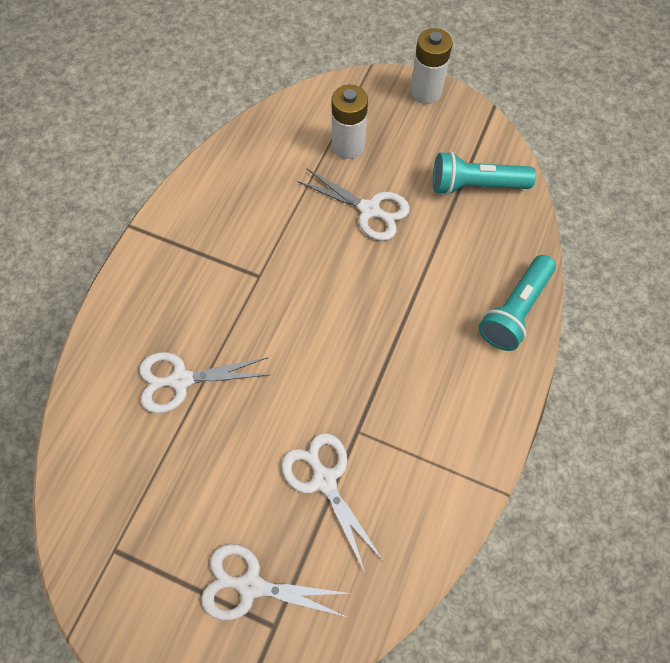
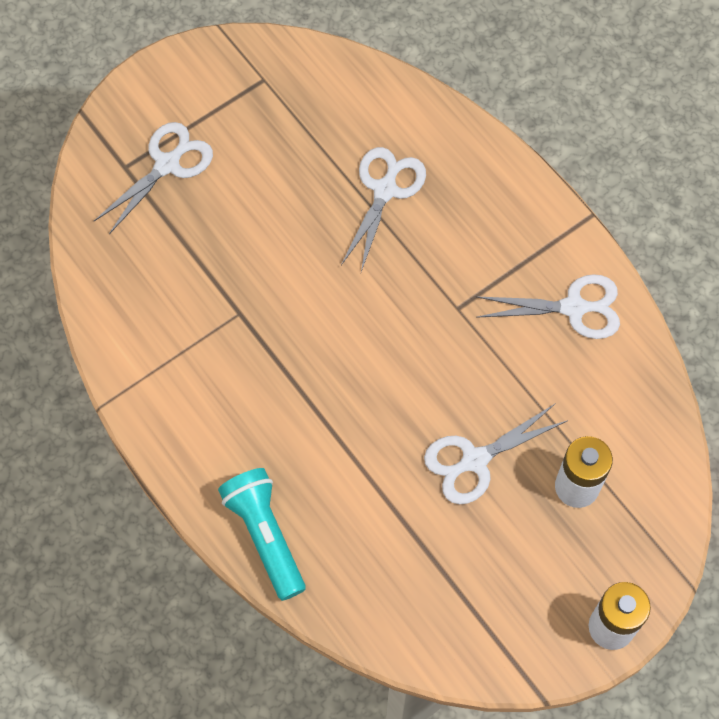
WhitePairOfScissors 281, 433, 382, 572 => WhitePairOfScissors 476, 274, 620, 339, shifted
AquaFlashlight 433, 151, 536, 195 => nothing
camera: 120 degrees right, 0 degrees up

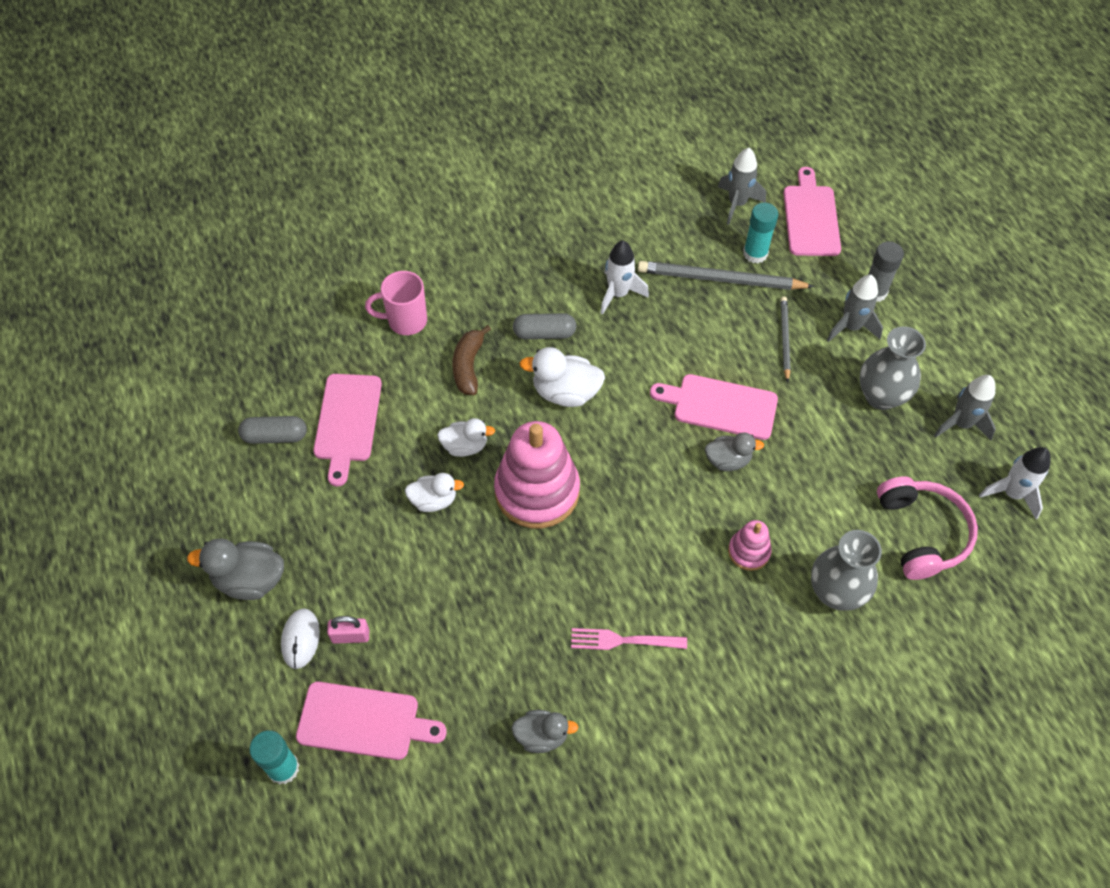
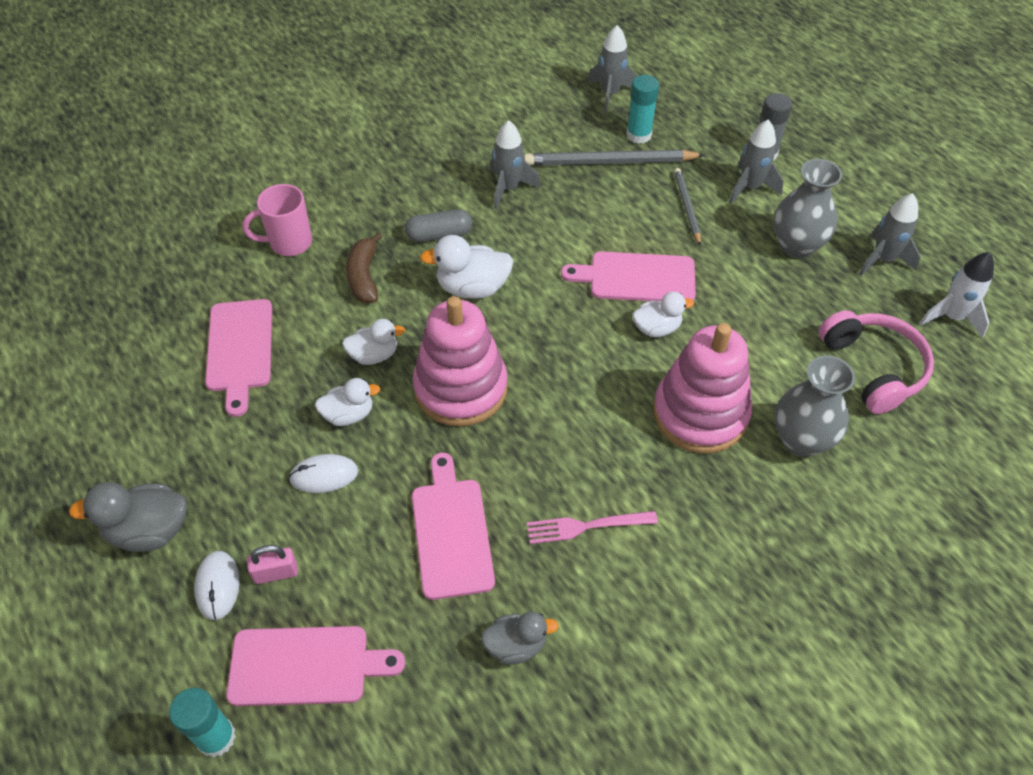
AshGreyPillShape 238, 416, 307, 444 => nothing
WhiteRocket 600, 240, 649, 315 => AshGreyRocket 490, 120, 541, 210
AshGreyRubberDuck 705, 433, 764, 471 => WhiteRubberDuck 632, 292, 694, 337
RosePinkStackingRings 728, 520, 772, 571 => RosePinkStackingRings 653, 323, 752, 453, x2.08
RosePinkCuttingBoard 783, 167, 841, 256 => RosePinkCuttingBoard 412, 453, 495, 600, shifted
nothing => WhiteMouse 289, 454, 358, 493
camera: 10 degrees left, 5 degrees down

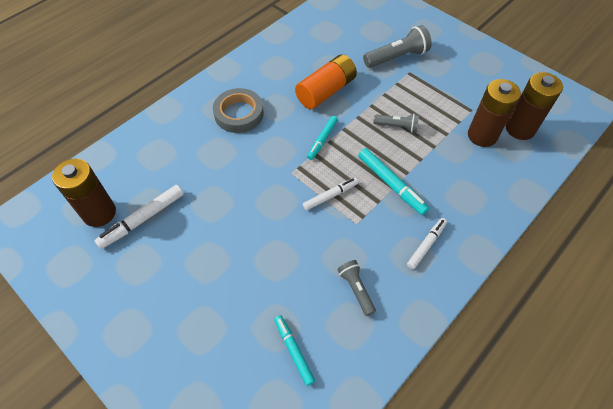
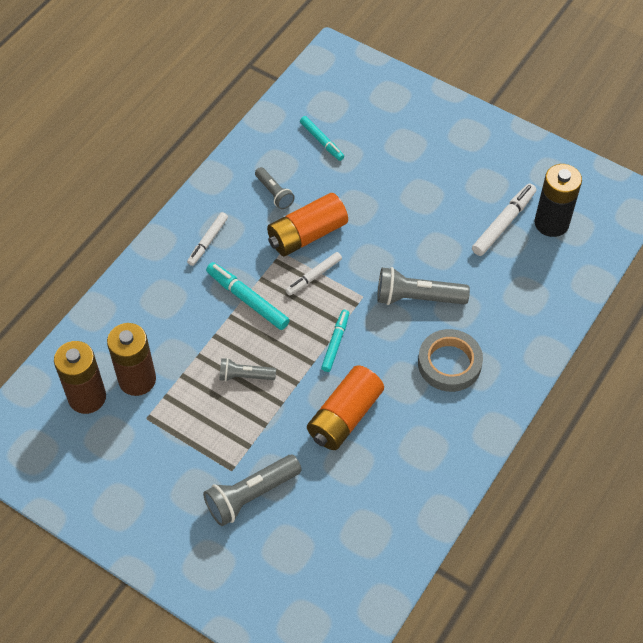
BrownPowerCell 52, 158, 116, 227 => EbonyPowerCell 534, 164, 582, 237
nothing => OrangePowerCell 267, 193, 348, 256
nothing => AshGreyFlashlight 377, 267, 470, 305
camera: 170 degrees right, 0 degrees up

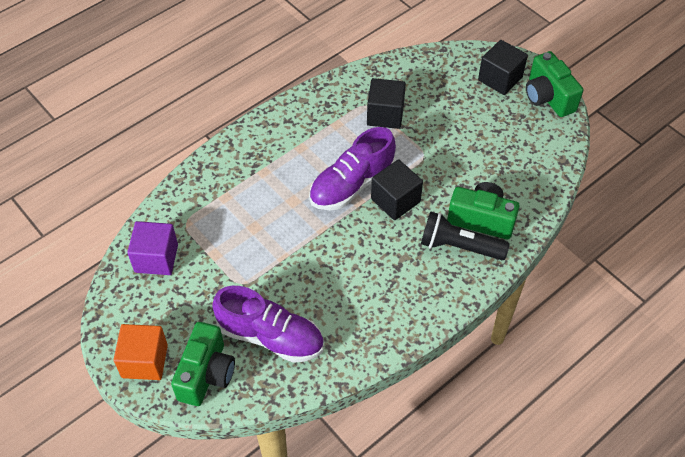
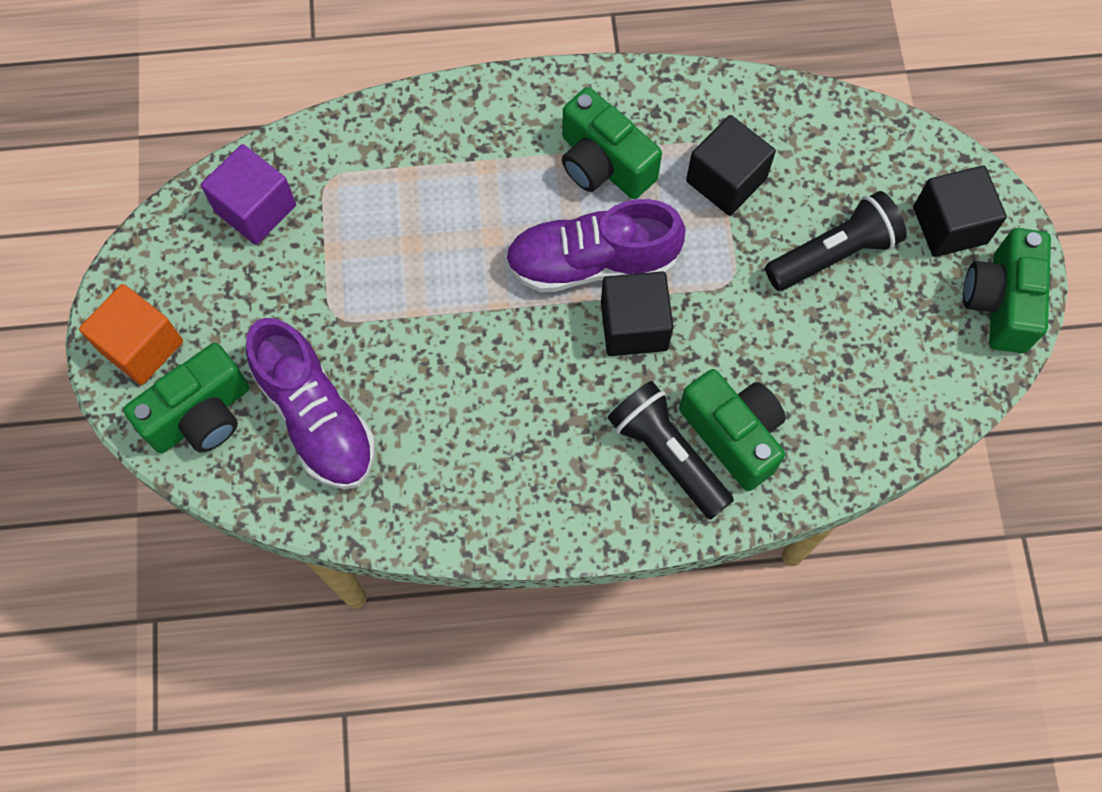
nothing => GreenCompactCamera 562, 87, 662, 199
nothing => EbonyFlashlight 765, 191, 907, 291
camera: 35 degrees right, 15 degrees up

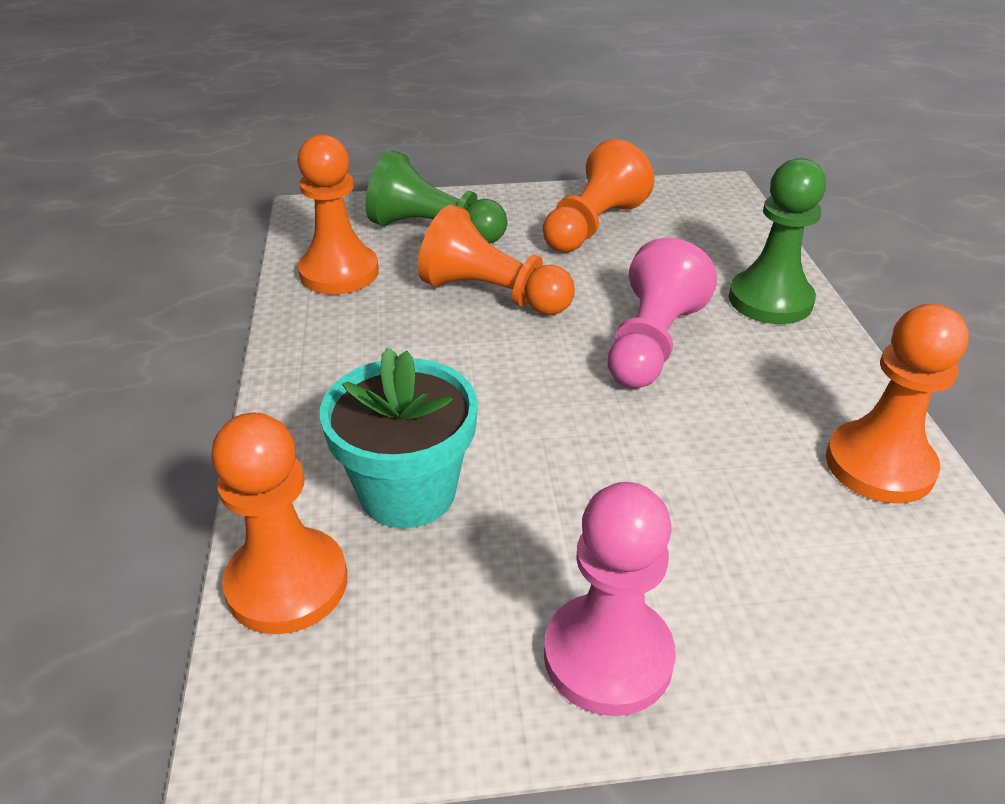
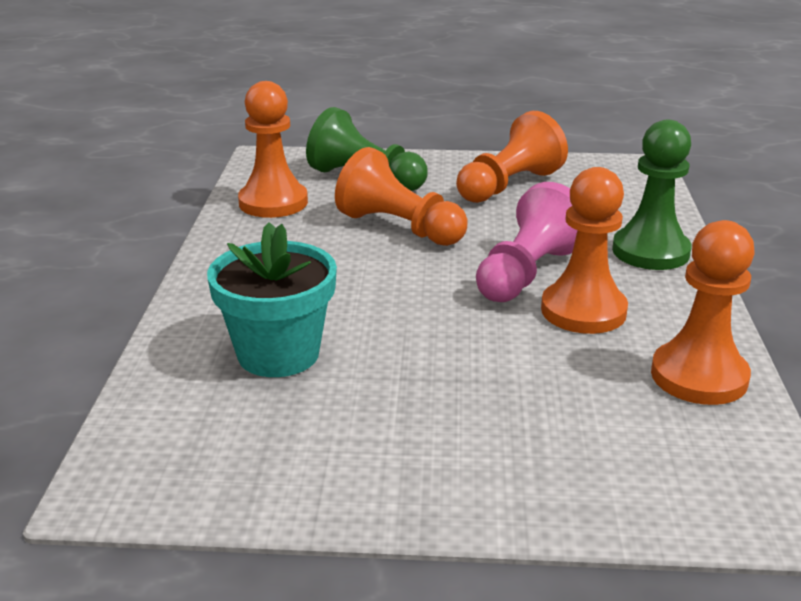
OrangeGamePawn 211, 413, 347, 634 => OrangeGamePawn 541, 167, 628, 334, shifted
RosePinkGamePawn 544, 482, 676, 716 => nothing
camera: 10 degrees right, 10 degrees down

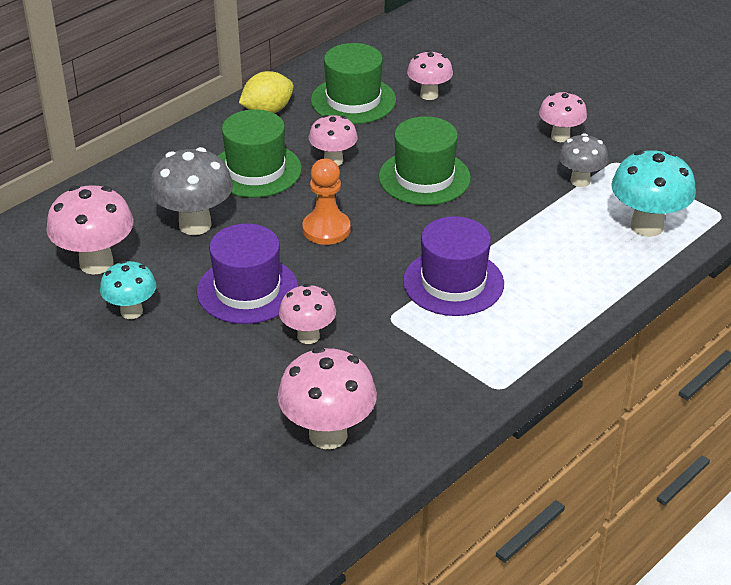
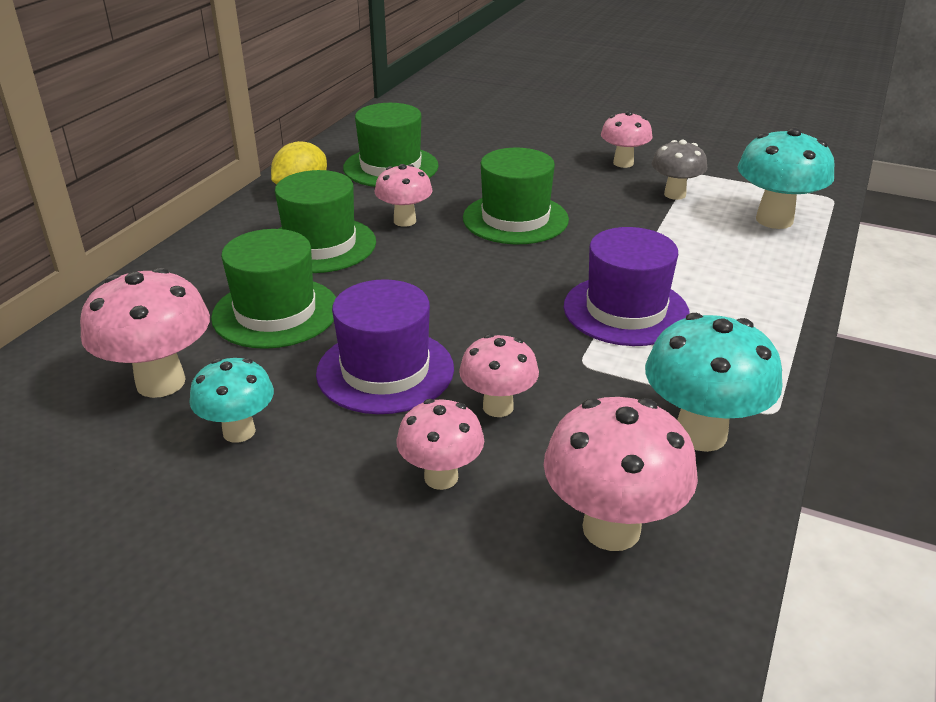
AshGreyToadstool 149, 147, 233, 235 => GreenHat 211, 229, 336, 349
OrangeGamePawn 302, 159, 350, 245 => nothing
RosePinkToadstool 407, 50, 453, 100 => RosePinkToadstool 396, 399, 484, 490, shifted
nothing => AquaToadstool 645, 313, 783, 452
camera: 20 degrees left, 5 degrees down

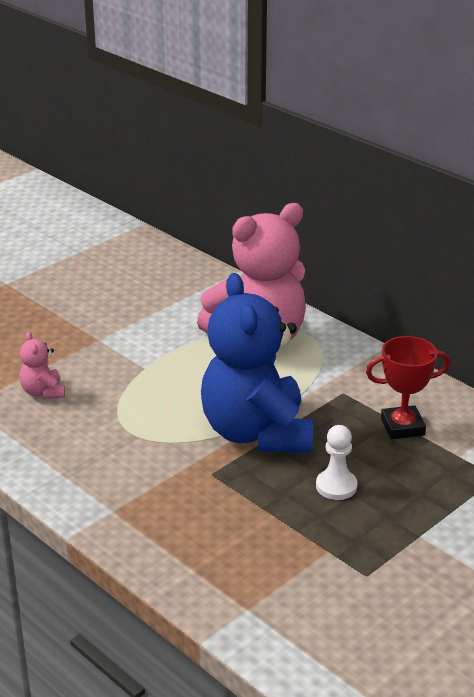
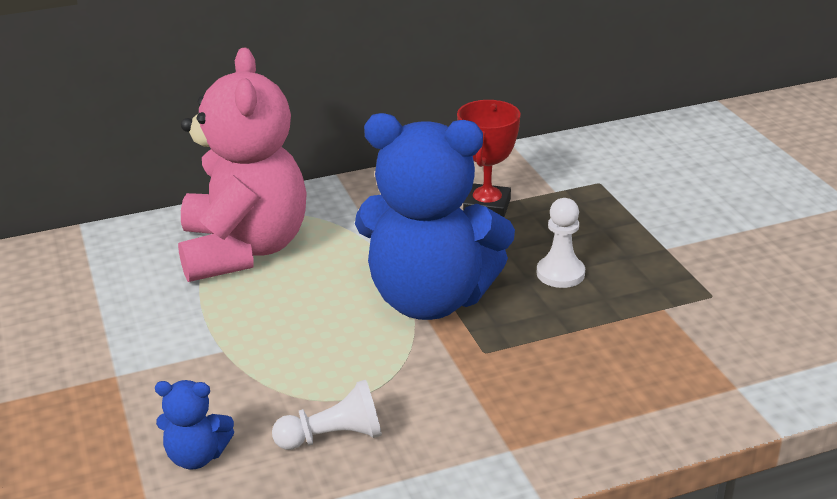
RosePinkTeddyBear 19, 331, 65, 399 => BlueTeddyBear 155, 380, 234, 470
nothing => WhiteGamePawn 272, 380, 382, 450
camera: 65 degrees left, 0 degrees up

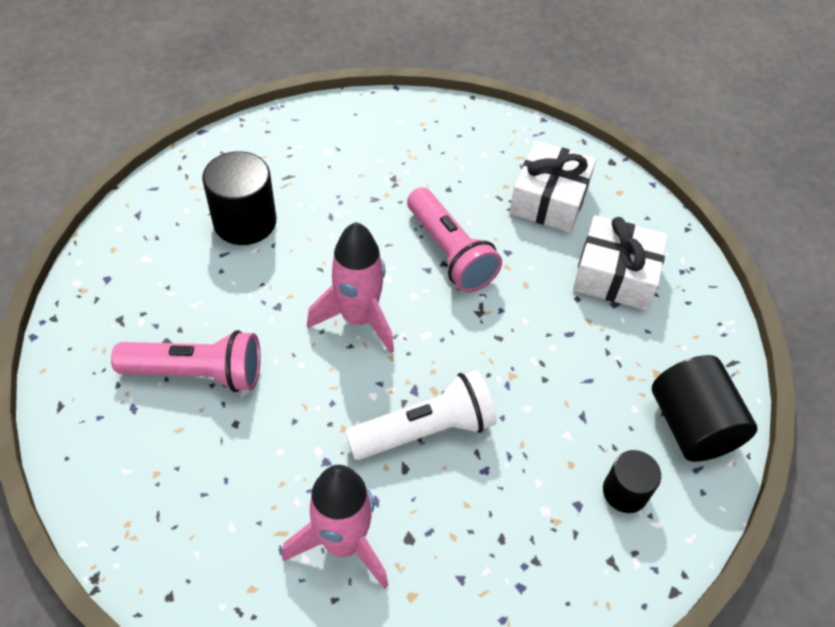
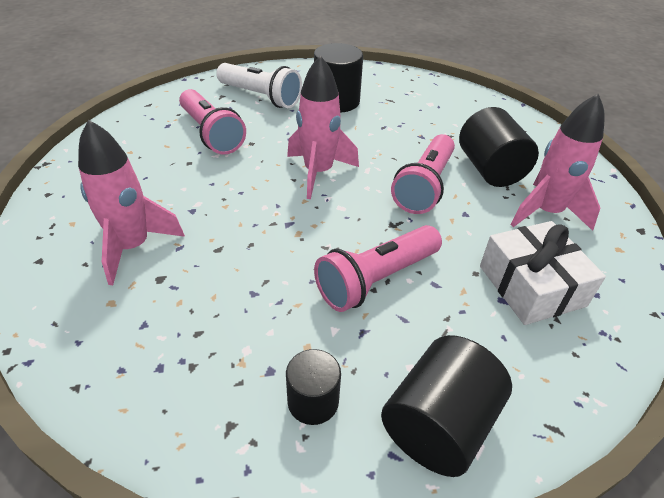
WhiteFlashlight 345, 370, 497, 460 => WhiteFlashlight 216, 63, 302, 108, shifted
WhitePresent 509, 141, 596, 233 => RosePinkRocket 511, 94, 605, 231
nothing => RosePinkFlashlight 314, 225, 442, 312
nothing => EbonyCylinderShape 459, 107, 539, 187
camera: 55 degrees right, 10 degrees down

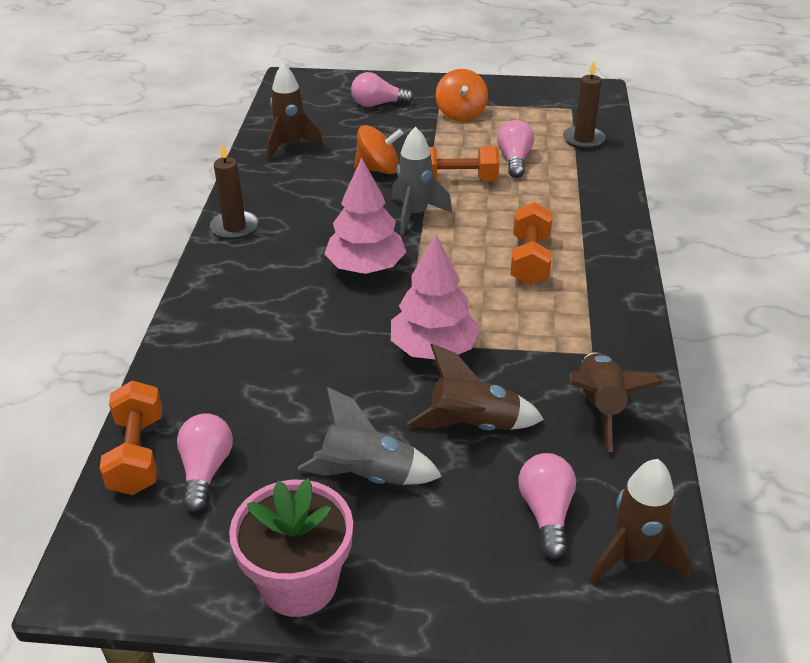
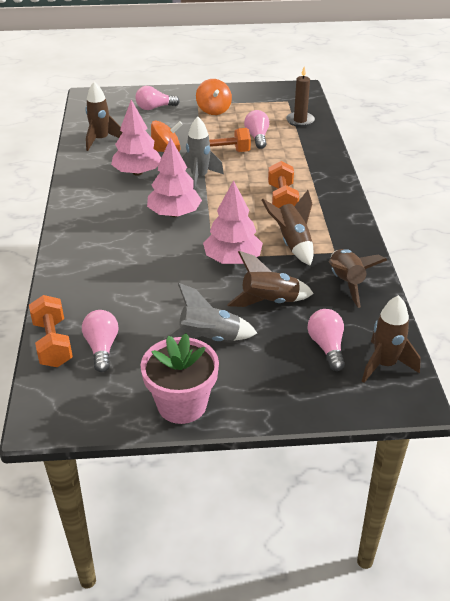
BrownWaxCandle 210, 143, 259, 240 => nothing
nothing => RosePinkFirTree 111, 100, 161, 176
nothing => BrownRocket 262, 190, 313, 265
camera: 10 degrees left, 0 degrees up

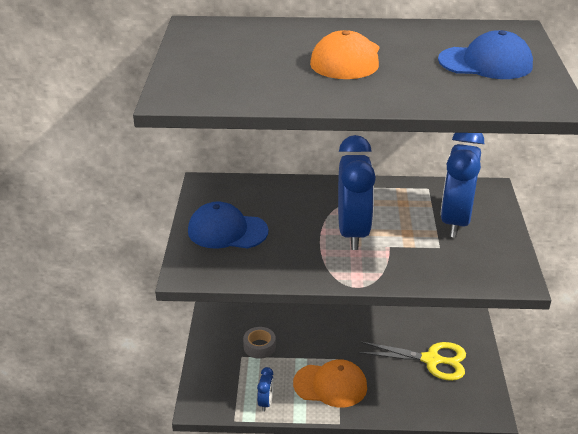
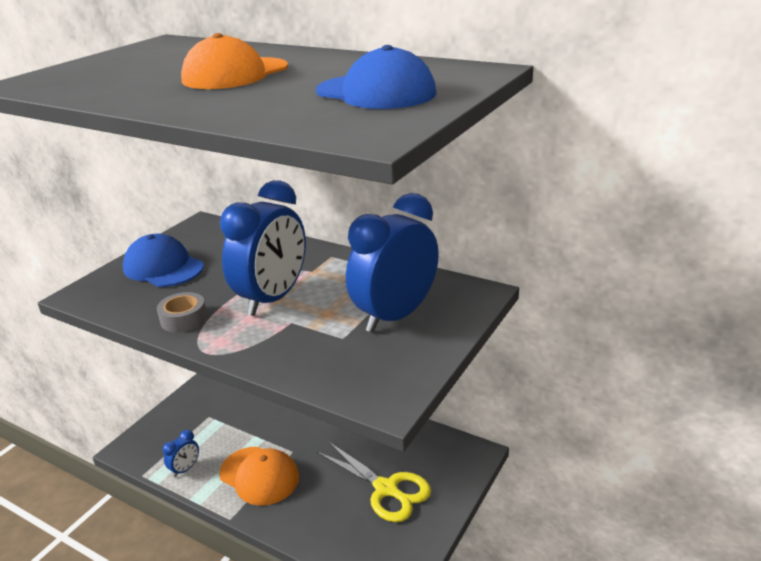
AshGreyRollOfTape 243, 327, 276, 359 => AshGreyRollOfTape 157, 292, 207, 333, shifted
camera: 30 degrees right, 5 degrees down

